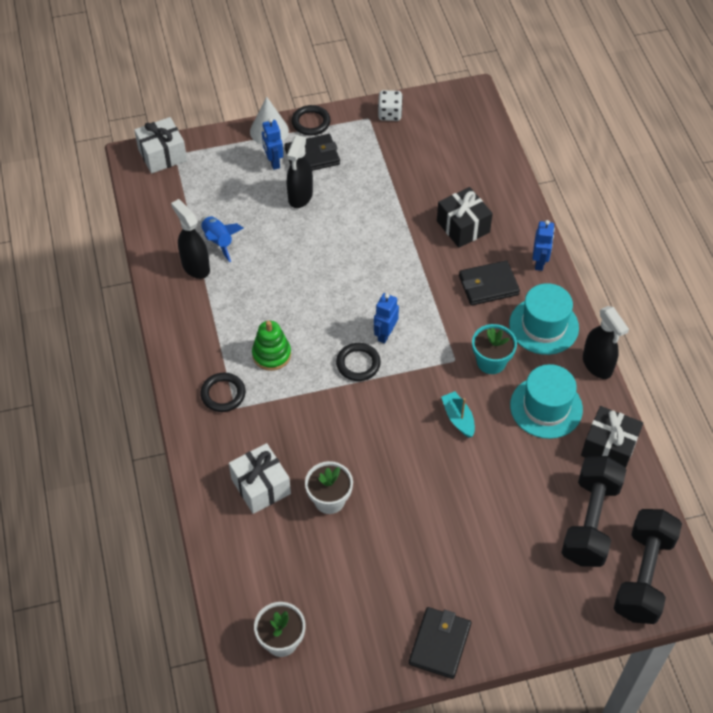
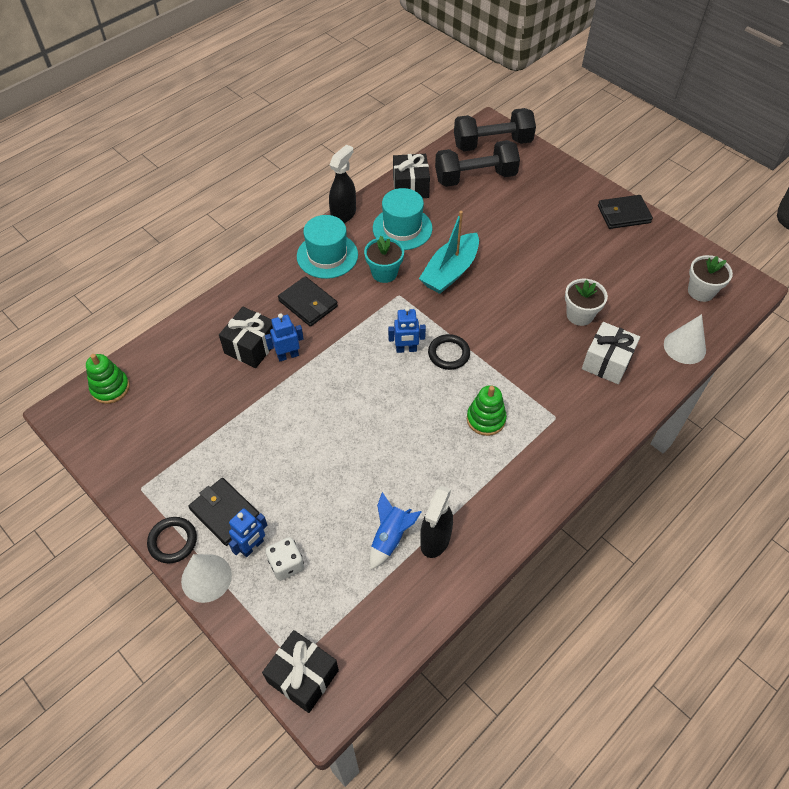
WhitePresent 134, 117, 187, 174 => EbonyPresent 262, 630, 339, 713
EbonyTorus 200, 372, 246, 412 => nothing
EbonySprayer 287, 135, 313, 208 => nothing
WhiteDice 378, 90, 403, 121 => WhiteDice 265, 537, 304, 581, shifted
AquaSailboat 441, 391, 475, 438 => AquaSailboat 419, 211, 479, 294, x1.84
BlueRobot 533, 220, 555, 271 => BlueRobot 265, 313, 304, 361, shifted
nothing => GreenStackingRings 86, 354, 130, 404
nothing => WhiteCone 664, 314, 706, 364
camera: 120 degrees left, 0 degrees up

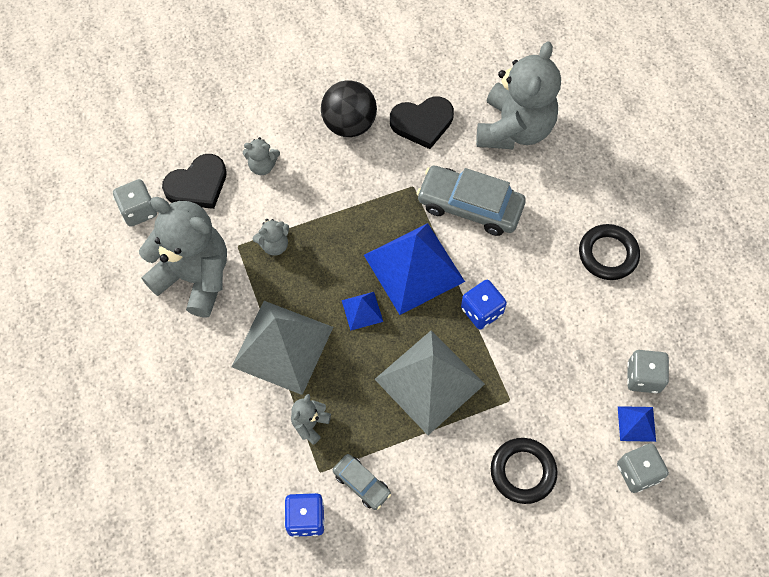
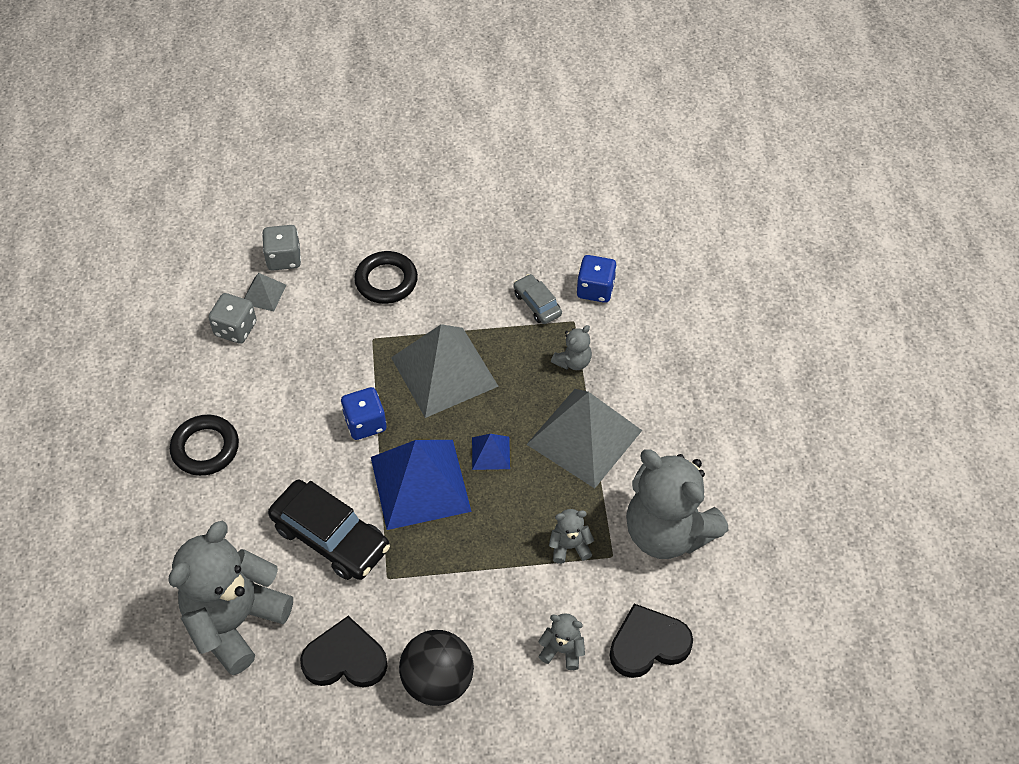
AshGreyDice 113, 179, 157, 227 => nothing
AshGreyToyCar 417, 166, 526, 236 => EbonyToyCar 268, 480, 390, 580
BluePyramidShape 618, 406, 656, 442 => AshGreyPyramidShape 244, 273, 286, 312
camera: 165 degrees left, 10 degrees down

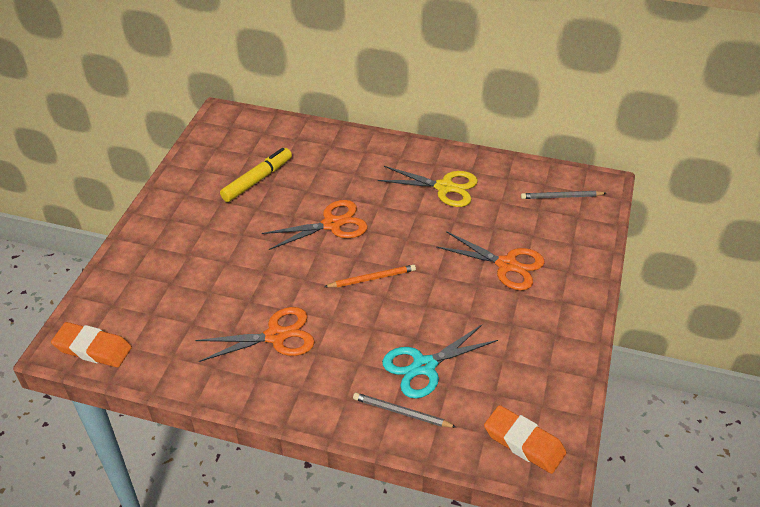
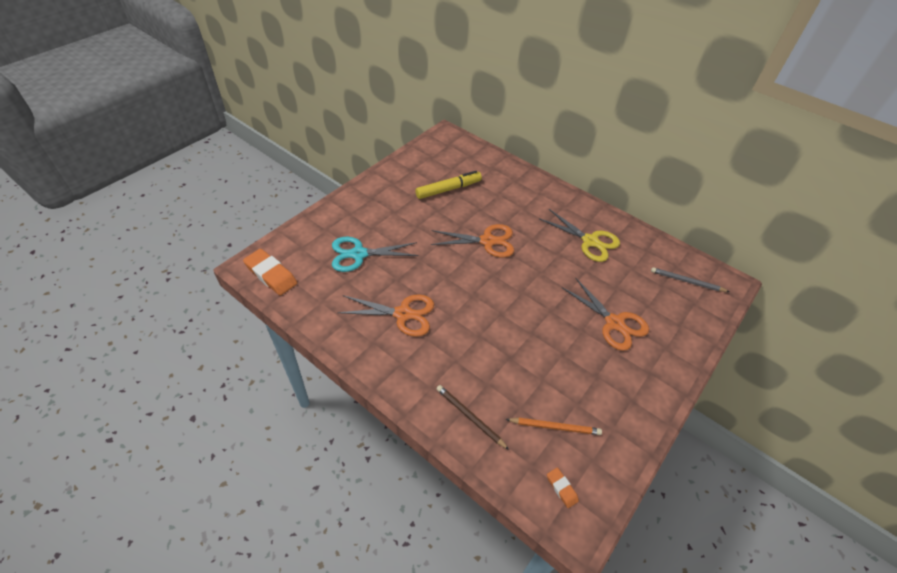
OrangePencil 324, 265, 416, 288 => OrangePencil 506, 418, 602, 435, shifted
AshGreyPencil 353, 393, 457, 428 => BrownPencil 437, 385, 509, 450
AquaPairOfScissors 382, 324, 498, 398 => AquaPairOfScissors 332, 237, 419, 272, shifted
OrangePencilEraser 484, 405, 566, 474 => OrangePencilEraser 547, 468, 579, 508, x0.50
camera: 20 degrees right, 5 degrees up

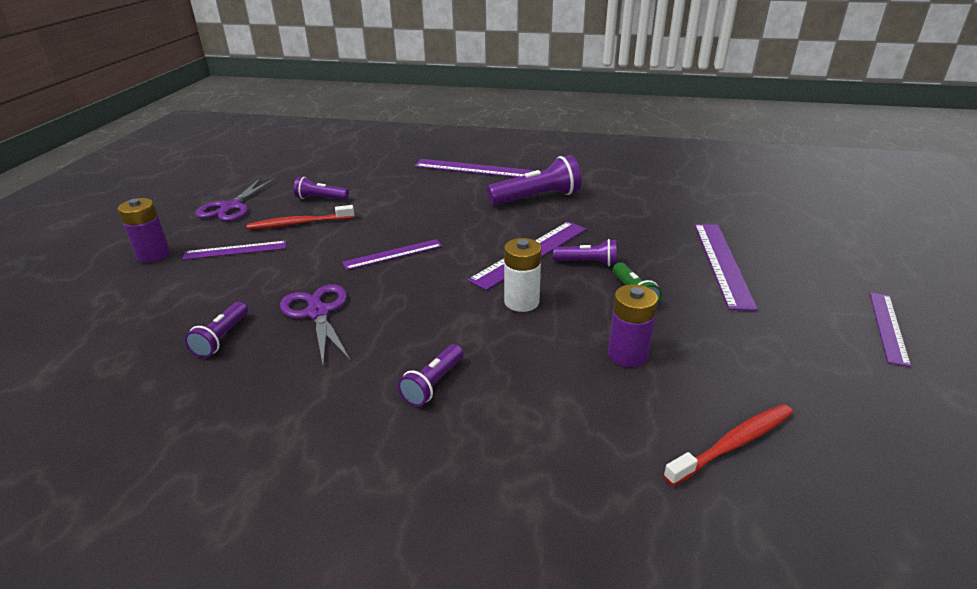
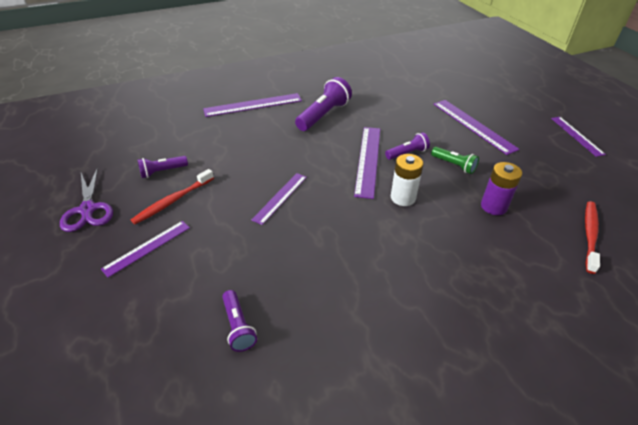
RoyalPurplePowerCell 118, 198, 170, 263 => nothing
RoyalPurplePairOfScissors 280, 284, 351, 365 => nothing
RoyalPurpleFlashlight 398, 344, 463, 407 => nothing
camera: 35 degrees left, 10 degrees up

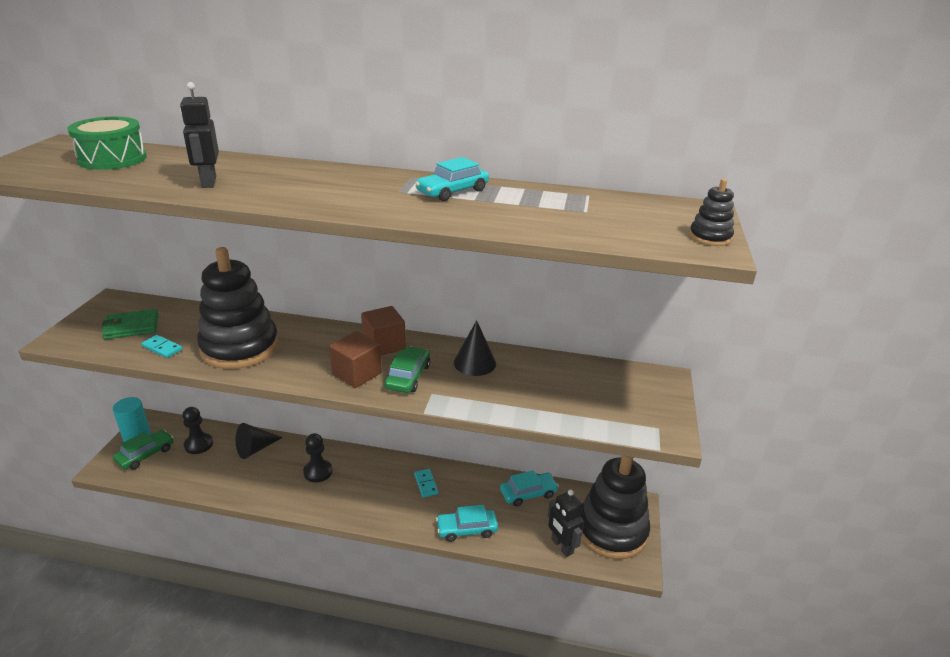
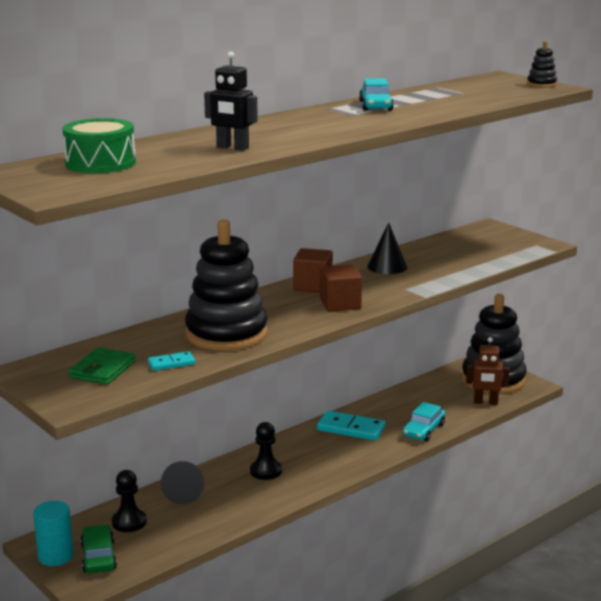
GreenToyCar 385, 346, 430, 393 => nothing
AquaDominoPiece 414, 469, 439, 497 => AquaDominoPiece 317, 411, 386, 441, x1.81
AquaToyCar 500, 470, 559, 506 => nothing
EbonyRobot 548, 490, 584, 557 => BrownRobot 466, 337, 510, 405
camera: 50 degrees left, 10 degrees down

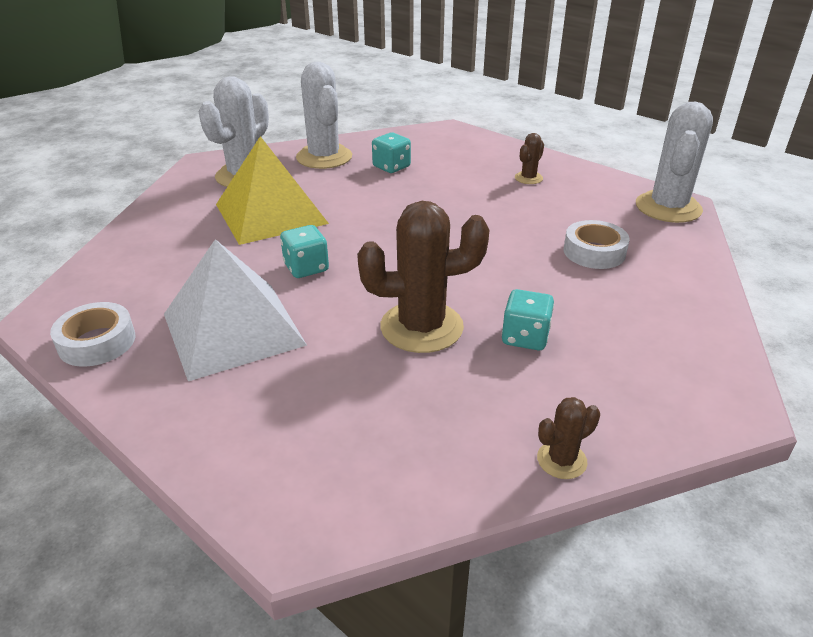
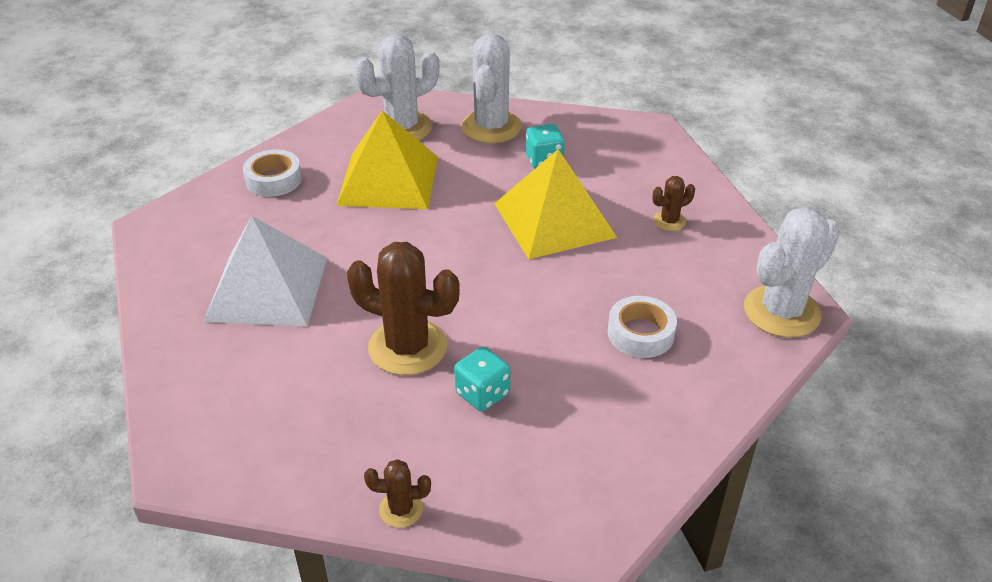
WhiteRollOfTape 50, 302, 135, 367 => WhiteRollOfTape 243, 149, 302, 197, shifted
AquaDice 280, 225, 329, 278 => nothing
nothing => YellowPyramidShape 494, 149, 617, 260
camera: 30 degrees right, 5 degrees up

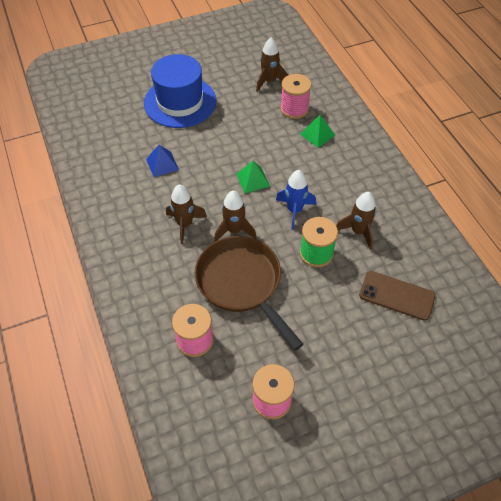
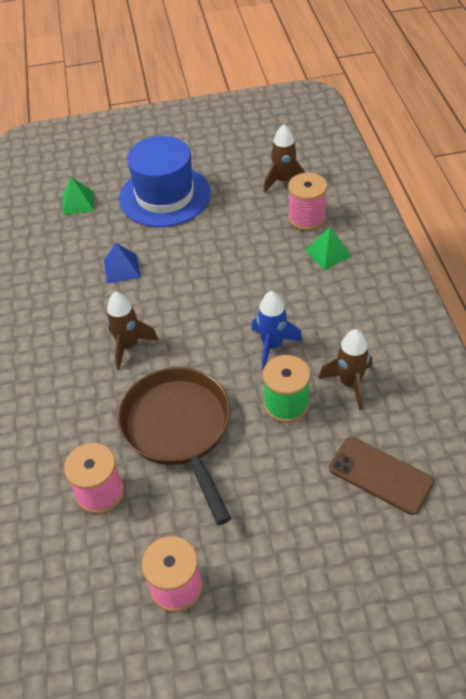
BrownRocket 214, 191, 257, 242 => nothing
GreenPyramidShape 236, 161, 270, 193 => GreenPyramidShape 63, 177, 94, 215, shifted
camera: 15 degrees right, 5 degrees down

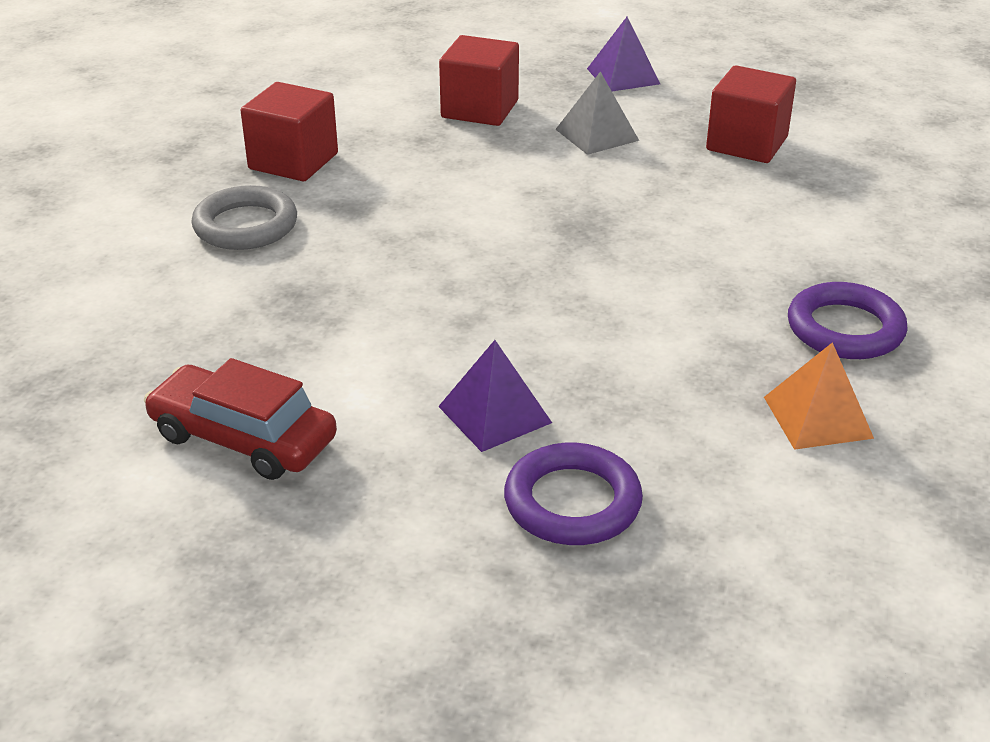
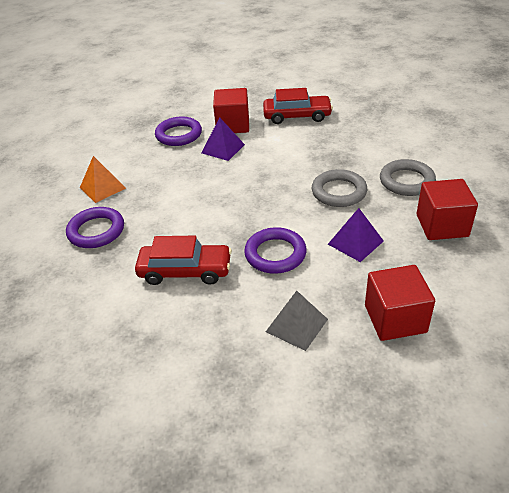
RoyalPurplePyramidShape 587, 17, 660, 91 => RoyalPurplePyramidShape 328, 208, 384, 262, shifted
RedSolidCube 706, 65, 796, 163 => RedSolidCube 213, 88, 249, 133, shifted
nothing => RedToyCar 135, 236, 232, 285
nothing => RoyalPurpleTorus 244, 227, 307, 274
nothing => AshGreyTorus 312, 169, 367, 207
camera: 155 degrees right, 5 degrees up

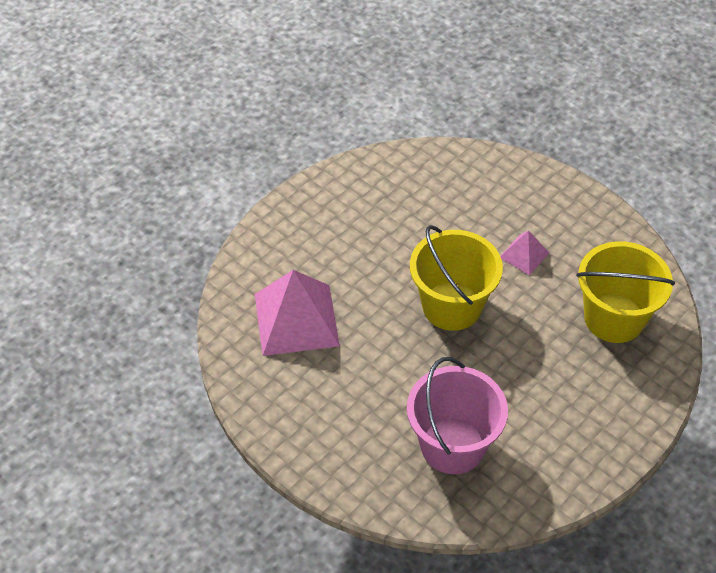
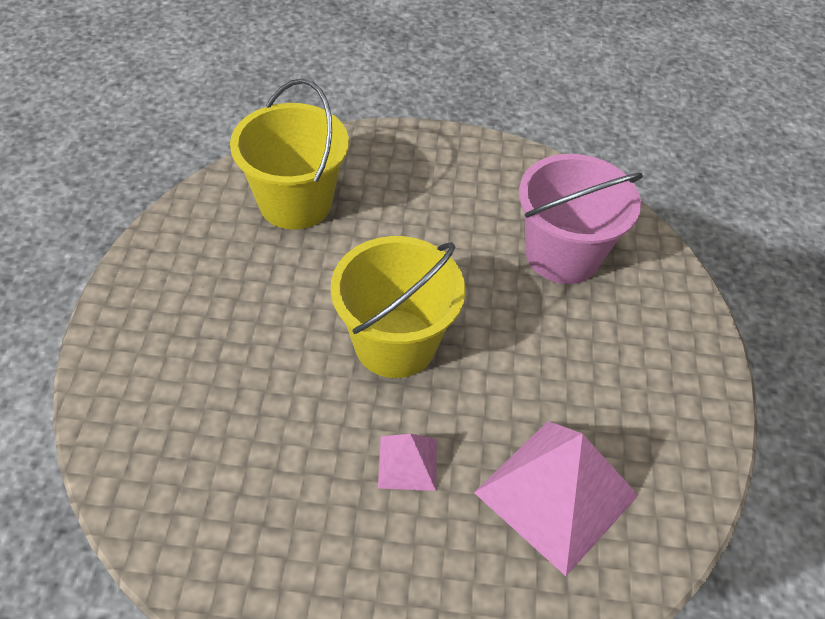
RosePinkPyramidShape 500, 230, 549, 275 => RosePinkPyramidShape 378, 434, 437, 491, shifted
camera: 130 degrees left, 0 degrees up

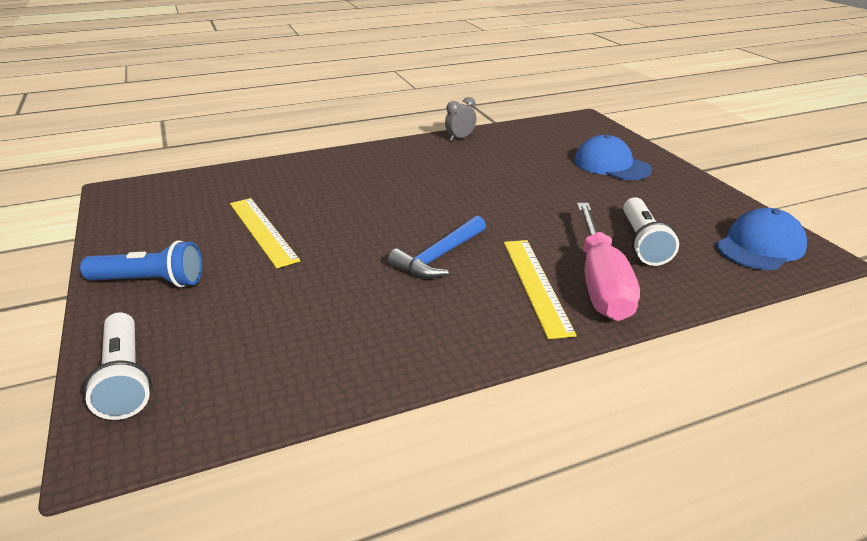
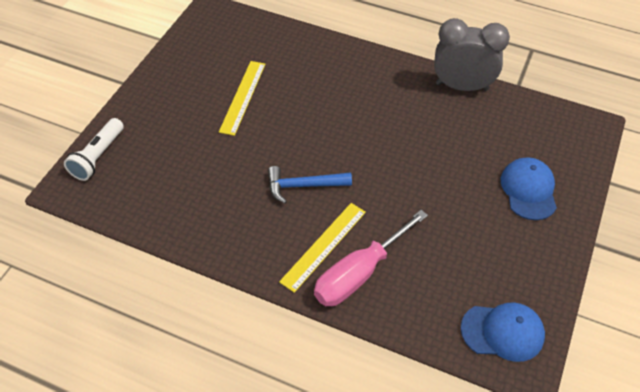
BlueFlashlight 80, 240, 202, 287 => nothing
AshGreyClock 445, 97, 476, 141 => AshGreyClock 434, 18, 510, 91, x2.21
WhiteFlashlight 623, 197, 679, 266 => nothing
camera: 45 degrees right, 20 degrees up

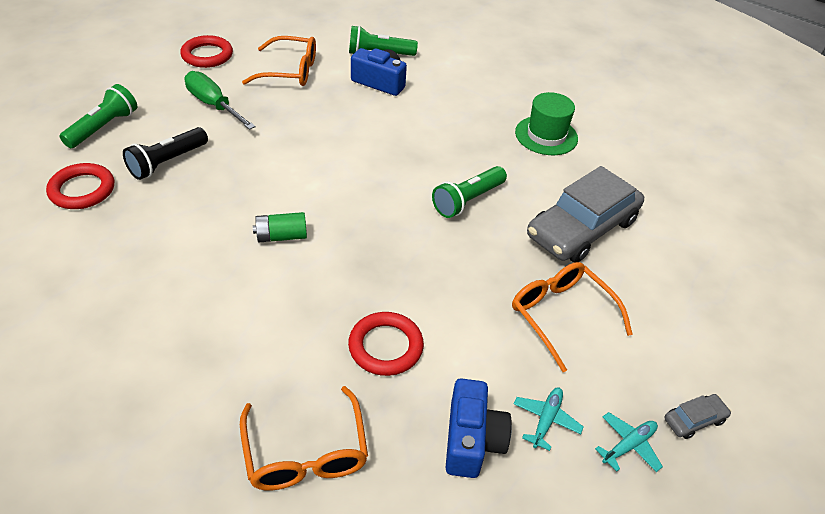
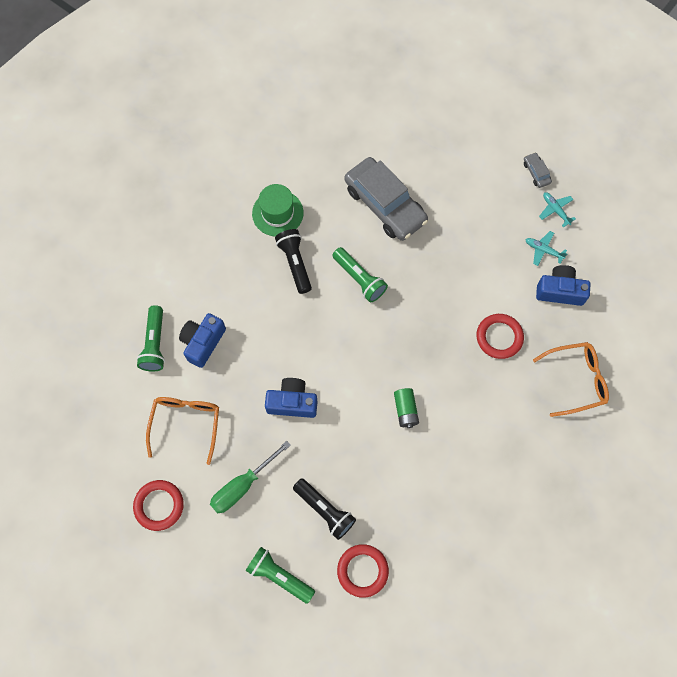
OrangeEyeglasses 512, 262, 633, 372 => nothing
nothing => BlueCompactCamera 265, 378, 318, 418
nothing => EbonyFlashlight 275, 229, 312, 294
camera: 85 degrees left, 25 degrees up

